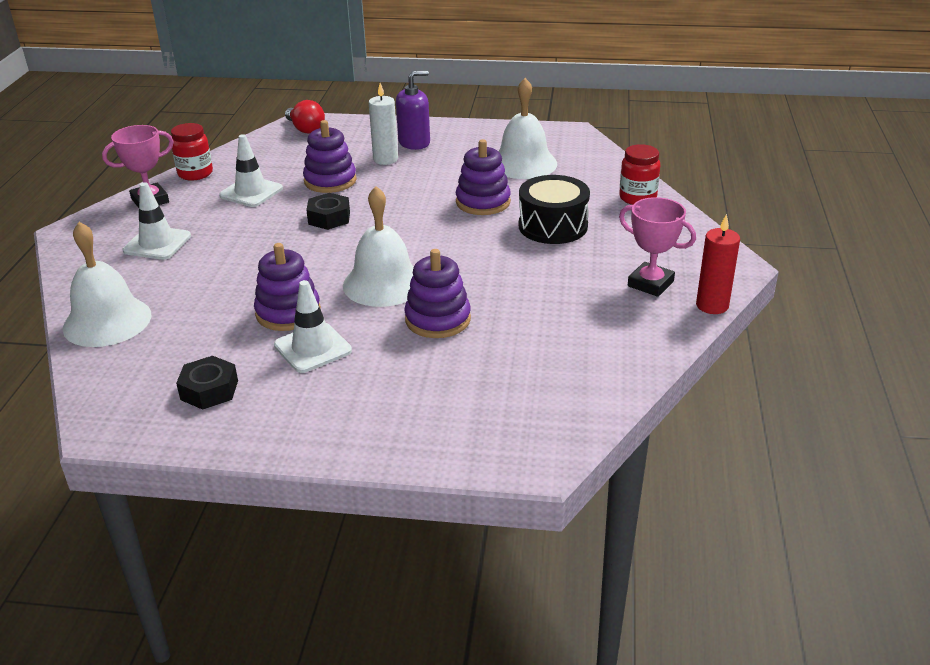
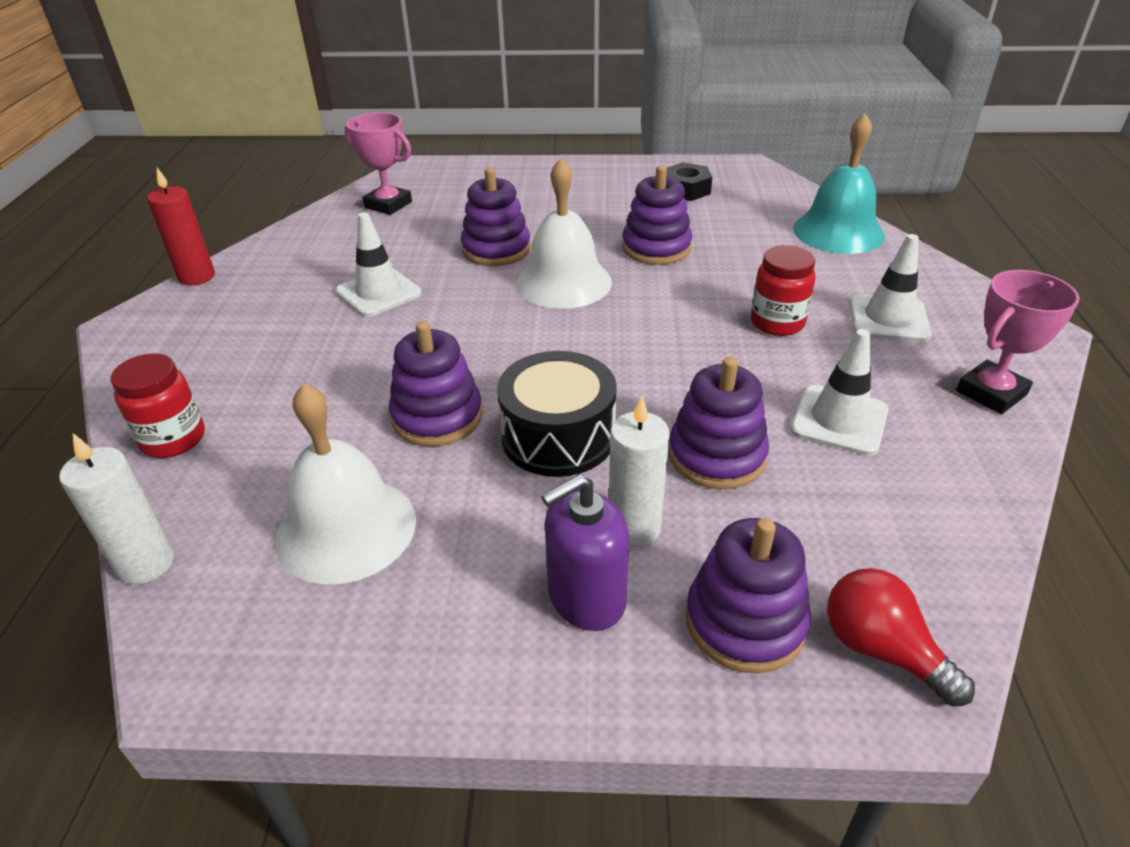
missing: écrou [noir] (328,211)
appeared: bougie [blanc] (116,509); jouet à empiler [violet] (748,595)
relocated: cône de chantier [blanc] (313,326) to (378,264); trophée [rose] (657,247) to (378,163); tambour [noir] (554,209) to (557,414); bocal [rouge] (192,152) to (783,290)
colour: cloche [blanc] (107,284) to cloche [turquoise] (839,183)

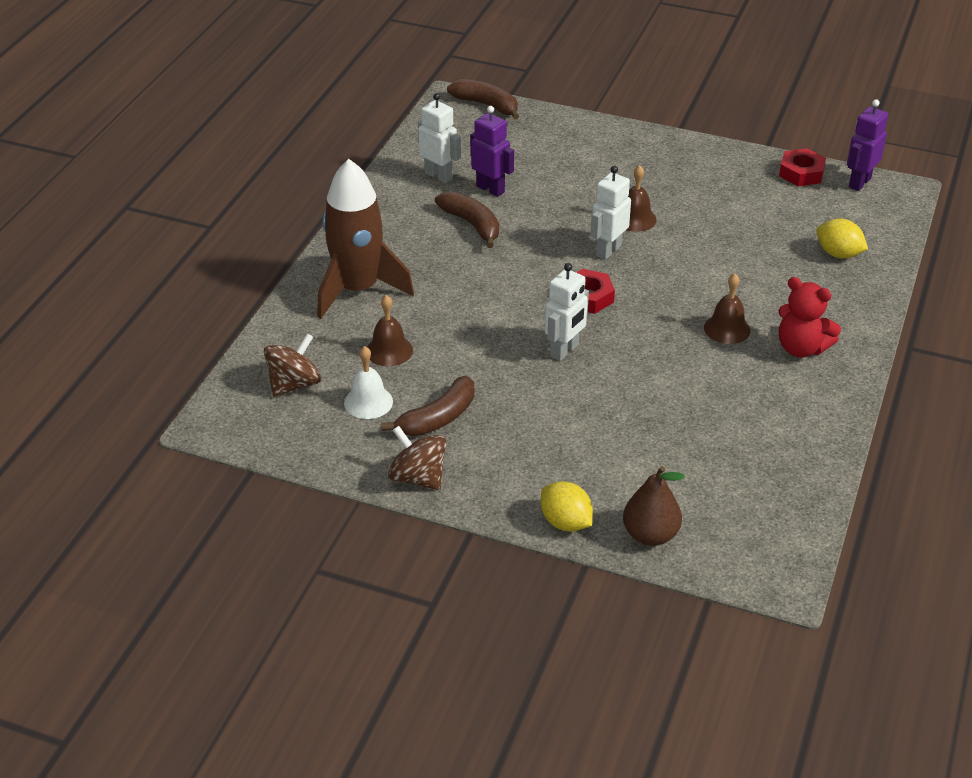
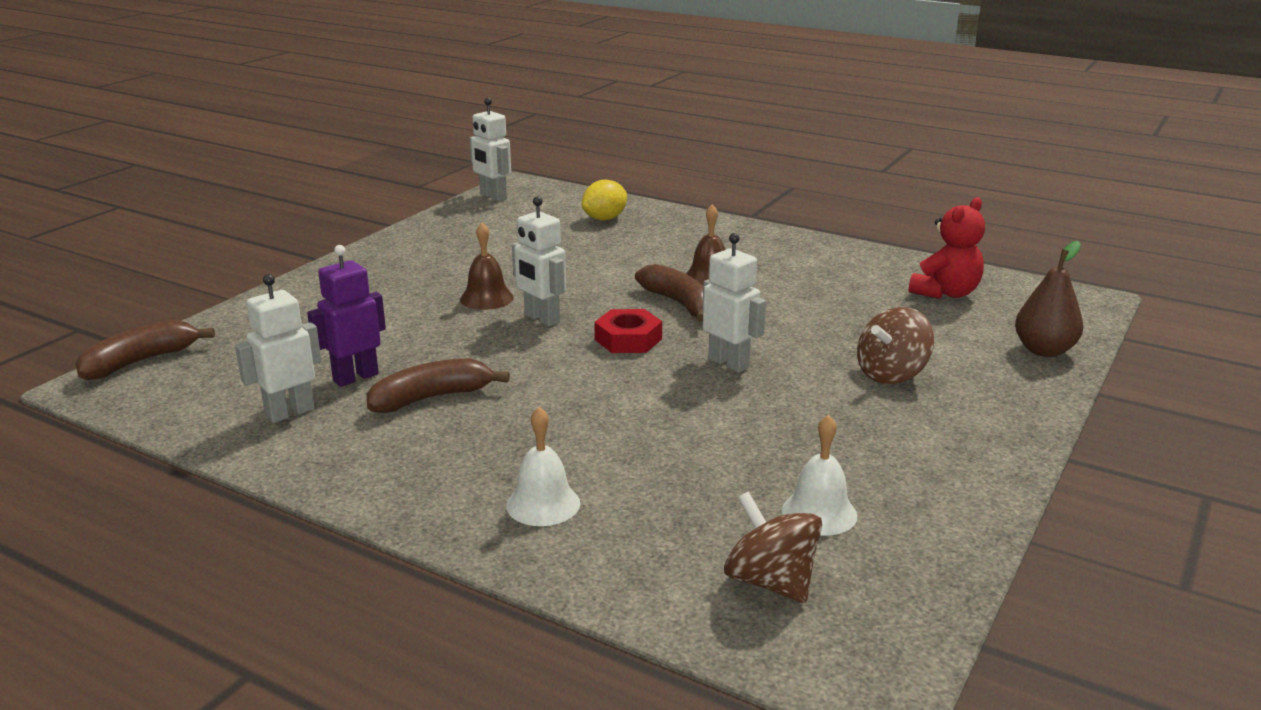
missing: cloche [marron] (390,330); citron [jaune] (567,506); écrou [rouge] (802,167)
relocated: banane [marron] (427,406) to (669,293); toupie [marron] (417,458) to (895,345); ours en peluche [rouge] (810,317) to (947,248)
exchanged: fusée [marron] (365,239) to cloche [blanc] (543,466)
colour: robot [violet] (867,145) to robot [blanc] (490,149)

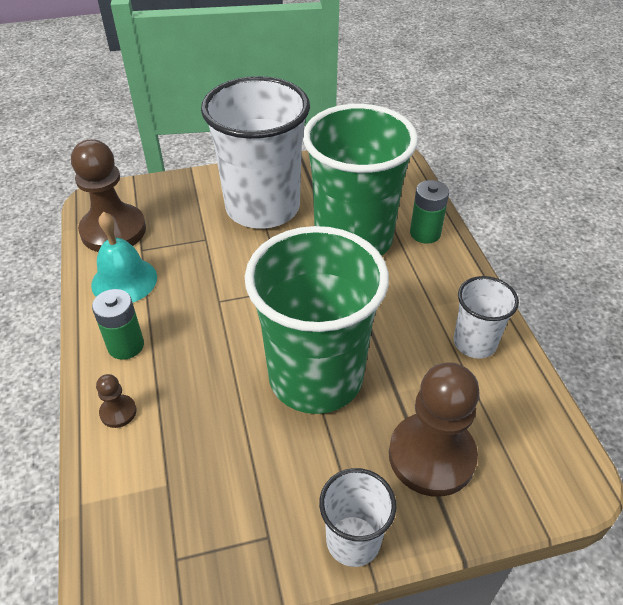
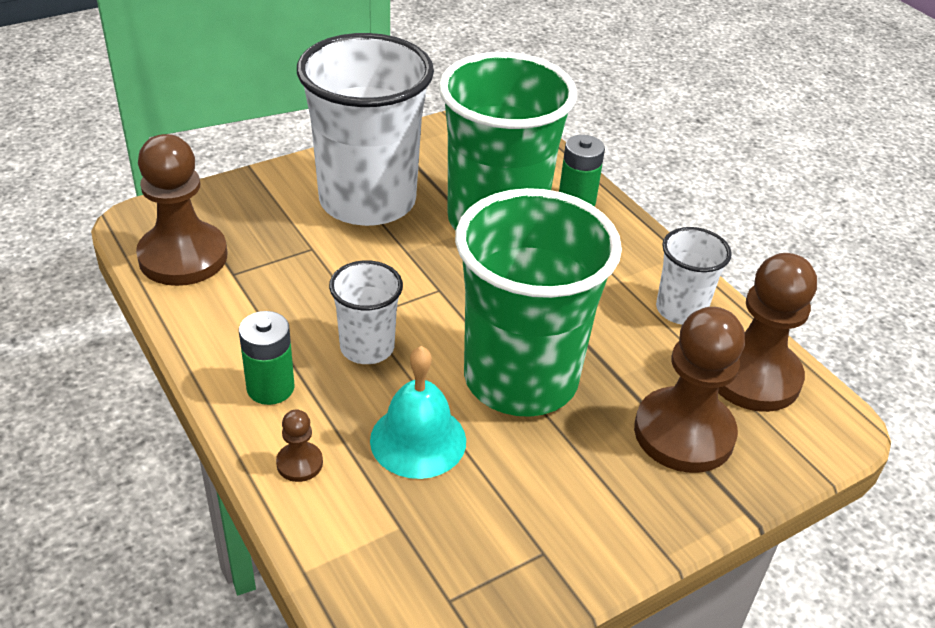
appeared: pion [marron] (767,332)
relocated: gobelet [blanc] (358,517) to (366,312); cloche [turquoise] (124,257) to (418,412)

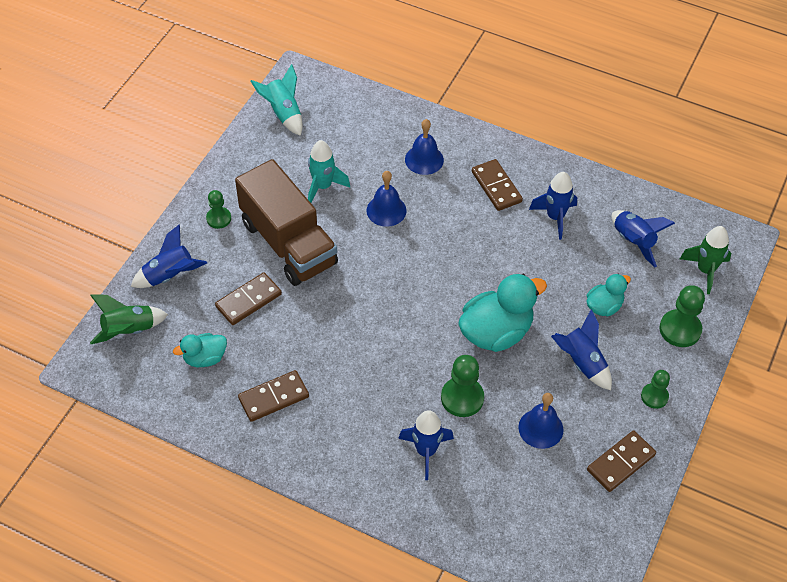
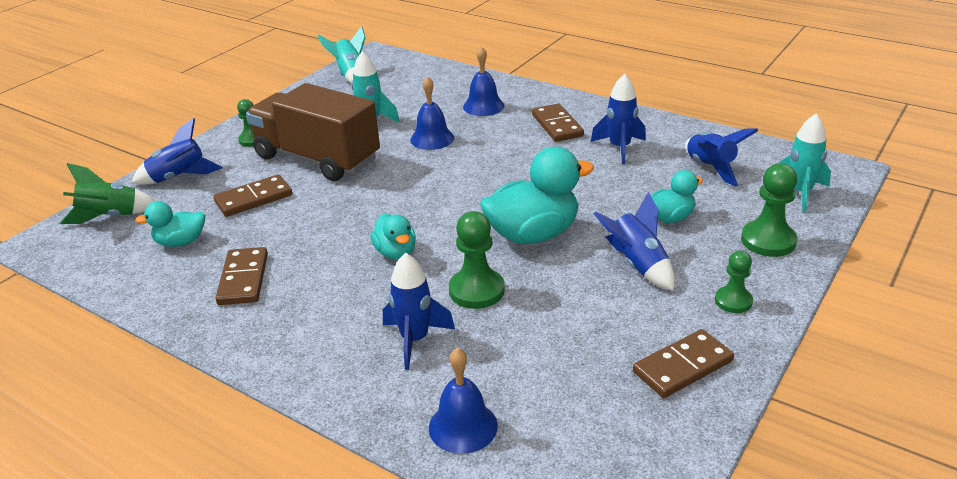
appeared: canard [turquoise] (393,237)
relocated: cloche [bleu] (540,421) to (463,401)
colour: fusée [vert] (705,260) to fusée [turquoise] (804,162)
spun: domino [marron] (273,396) = (241,276) 75 degrees counterclockwise; camion [marron] (286,222) = (313,132) 150 degrees clockwise

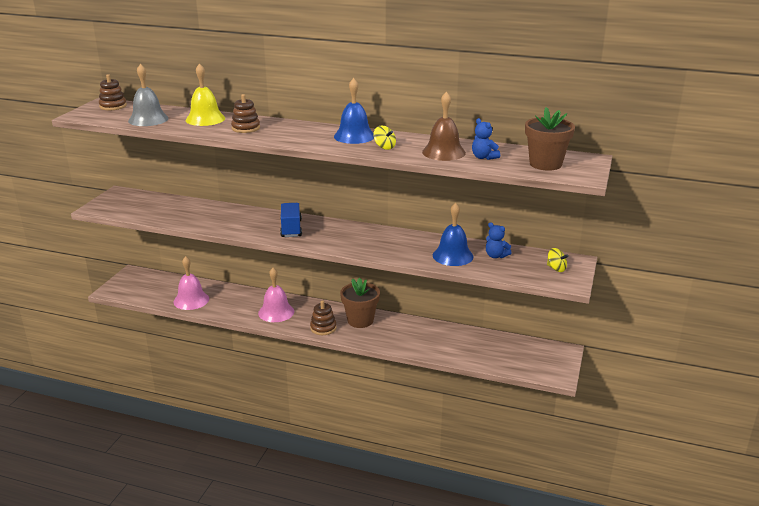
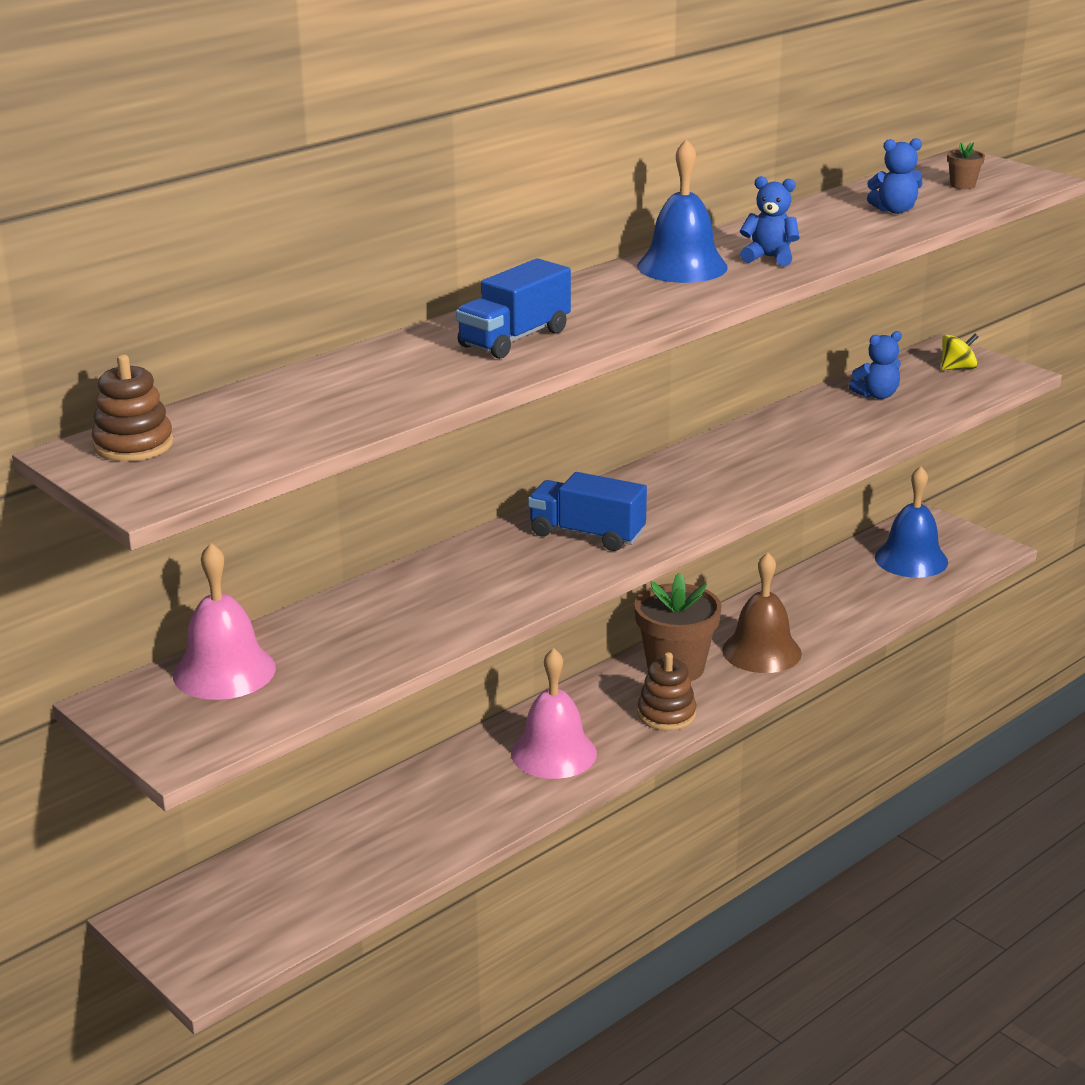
missing: cloche [gris] (148,95); cloche [jaune] (205,94)
relocated: cloche [rose] (191,283) to (224,621); cloche [marron] (444,126) to (762,612); cloche [bleu] (453,234) to (911,522)
exchanged: jouet à empiler [marron] (245,113) to camion [bleu] (513,308); toupie [jaune] (384,138) to ours en peluche [bleu] (770,221)
size: pot de fleurs [marron] (550,139) = (966,166) x0.43

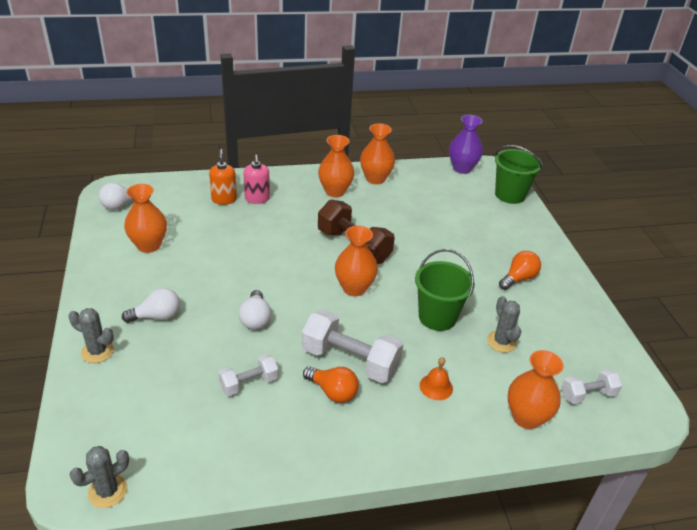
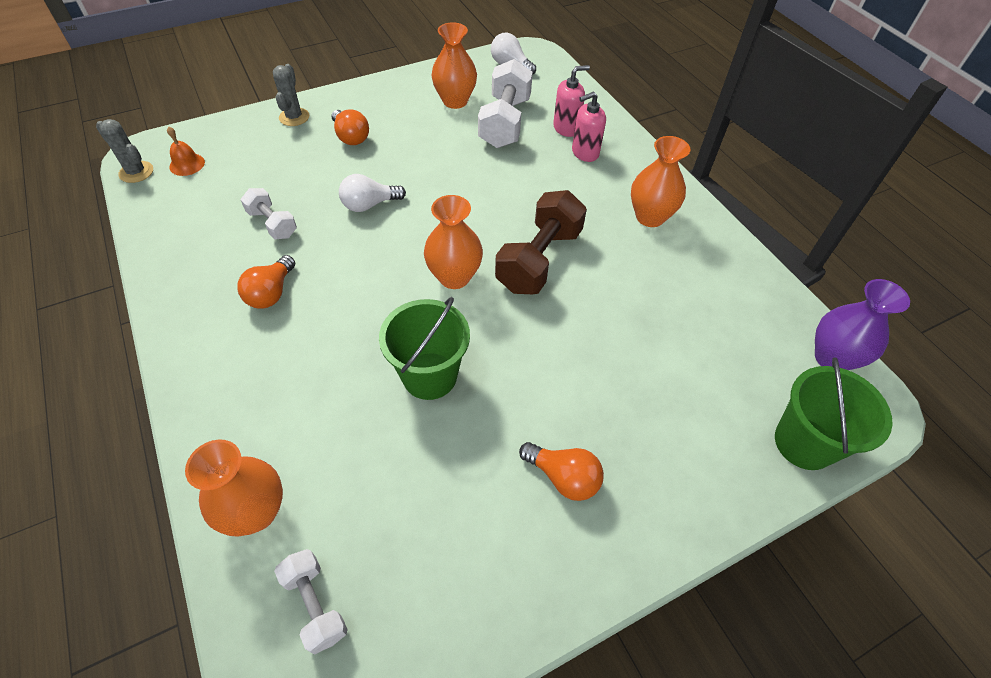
missing: vase [orange] (377,153); cactus [gris] (504,324)
relocated: cloche [orange] (436,378) to (186,151); haltère [blanc] (353,346) to (505,103)
colour: ampoule [blanc] (151,305) to ampoule [orange] (350,127); distributeur de savon [orange] (223,177) to distributeur de savon [rose] (571,101)

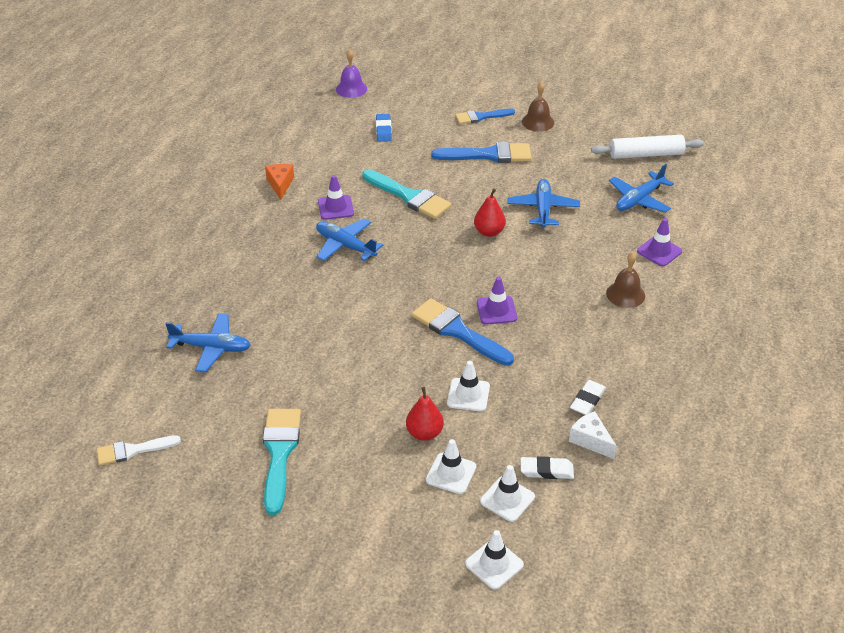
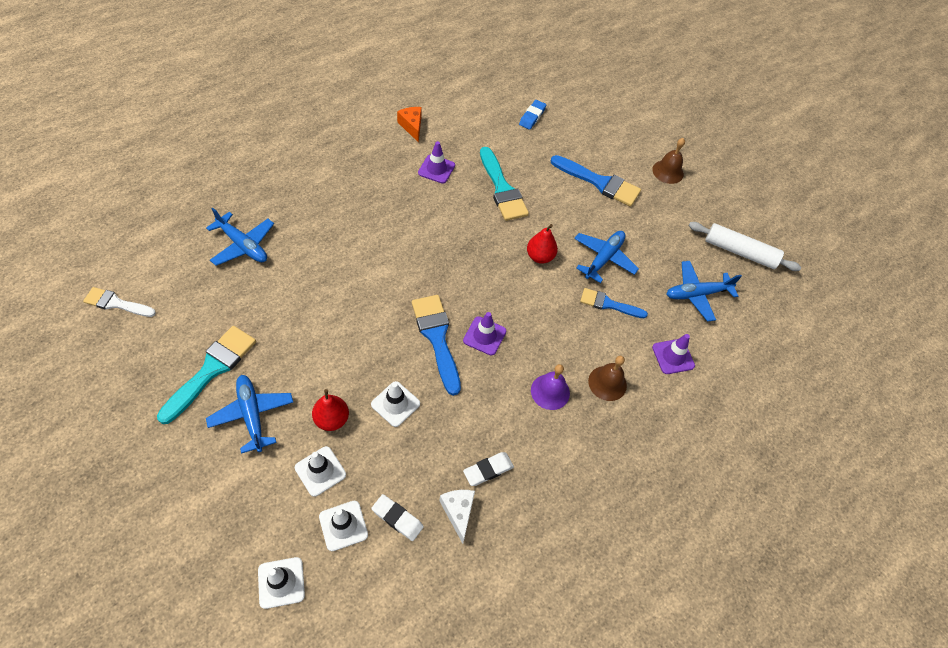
relocated: avion [bleu] (349,240) to (249,414); cloche [violet] (351,73) to (550,387); pinceau [bleu] (485,116) to (614,303)
spun: fromage [orange] (279,182) = (409,125) 45 degrees counterclockwise

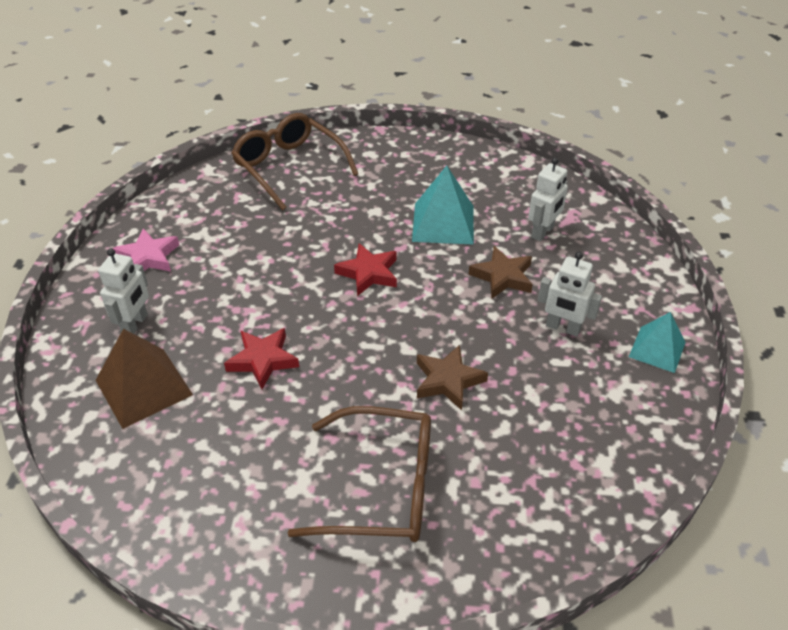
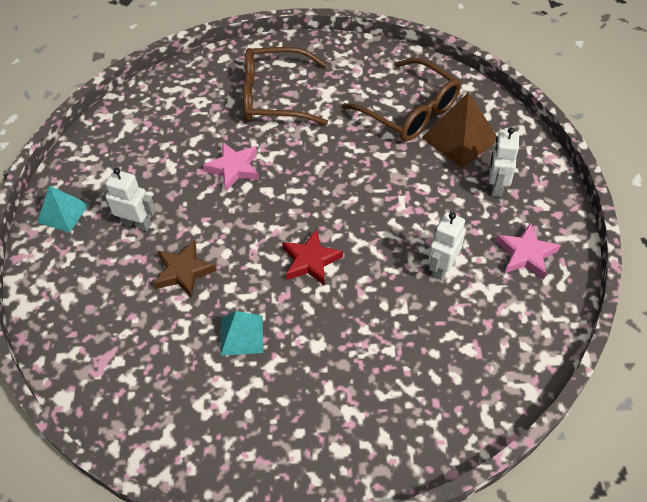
missing: étoile [rouge] (261,358)
relocated: lunettes [marron] (294,162) to (401,100); robot [blanc] (548,199) to (447,246)
colour: étoile [marron] (452,377) to étoile [rose] (231,166)
size: pyramide [turquoise] (443,205) = (241,333) x0.65

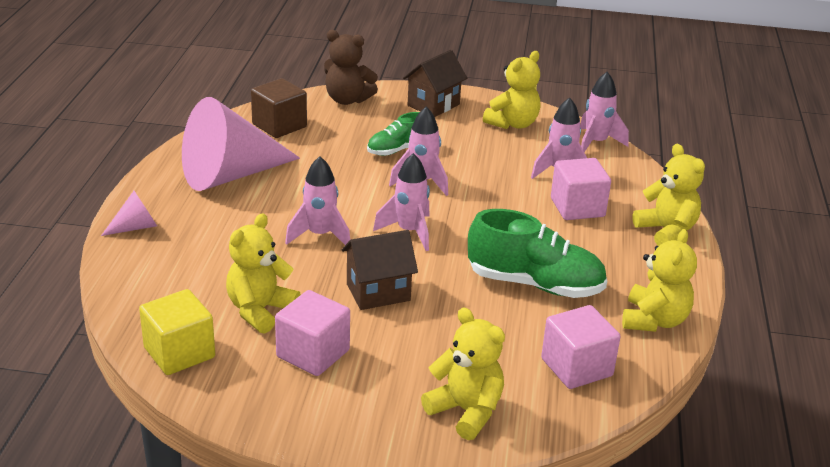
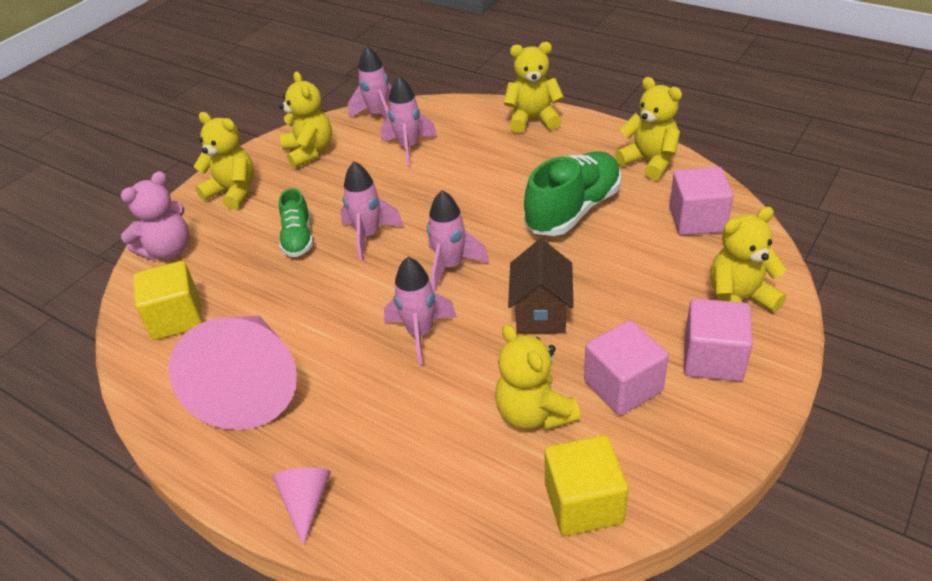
relocated: cube [rose] (581,189) to (718,340)
exchanged: maison [marron] (435,83) to ours en peluche [jaune] (223,161)
colour: ours en peluche [marron] (351,67) to ours en peluche [rose] (155,215); cube [marron] (279,108) to cube [jaune] (168,300)

